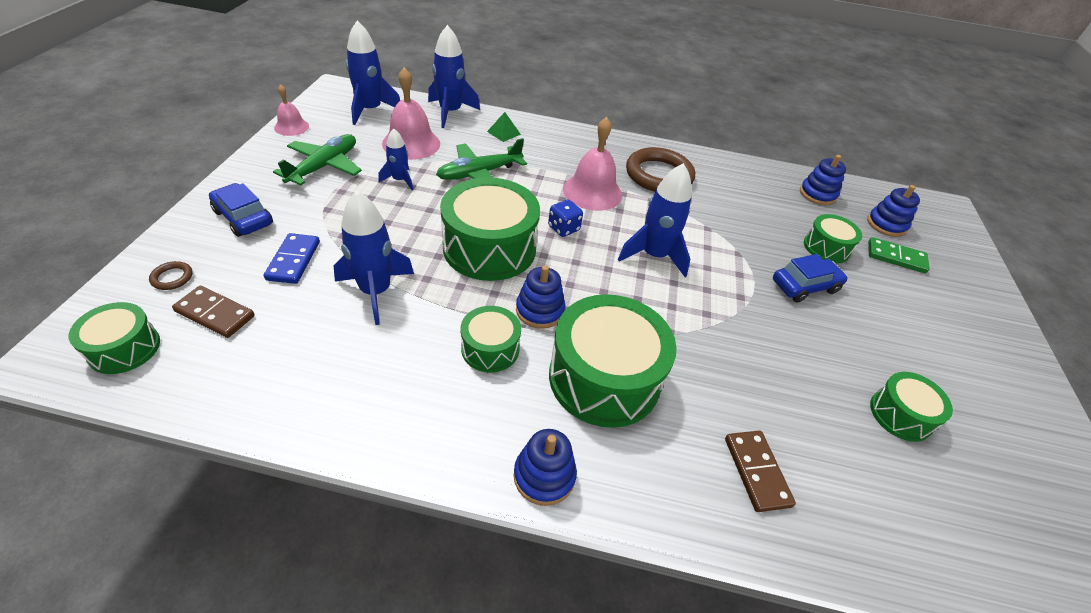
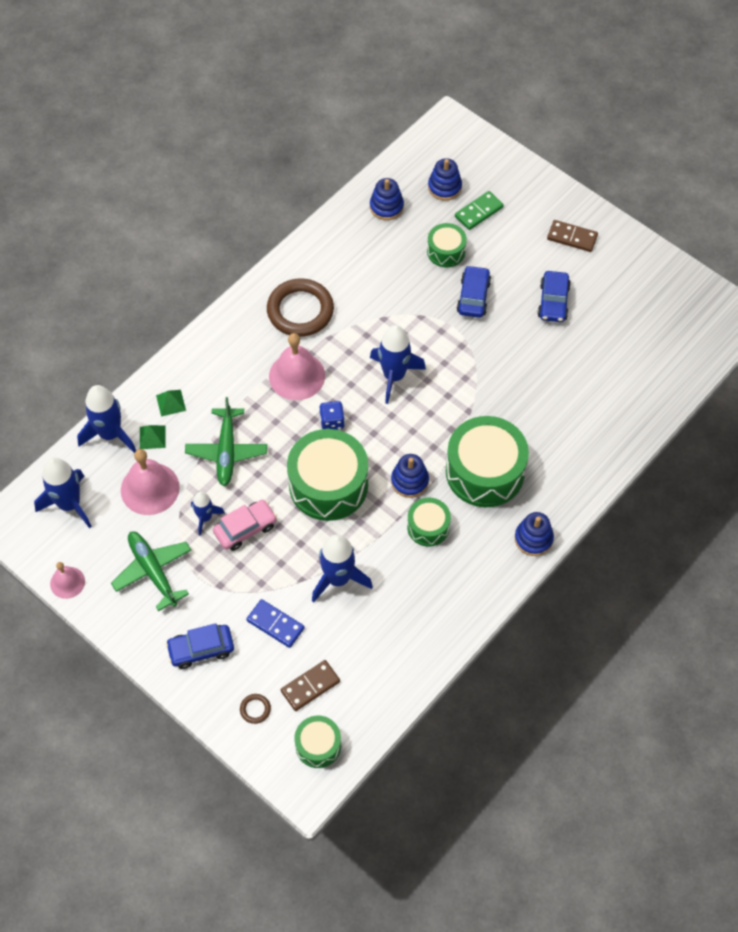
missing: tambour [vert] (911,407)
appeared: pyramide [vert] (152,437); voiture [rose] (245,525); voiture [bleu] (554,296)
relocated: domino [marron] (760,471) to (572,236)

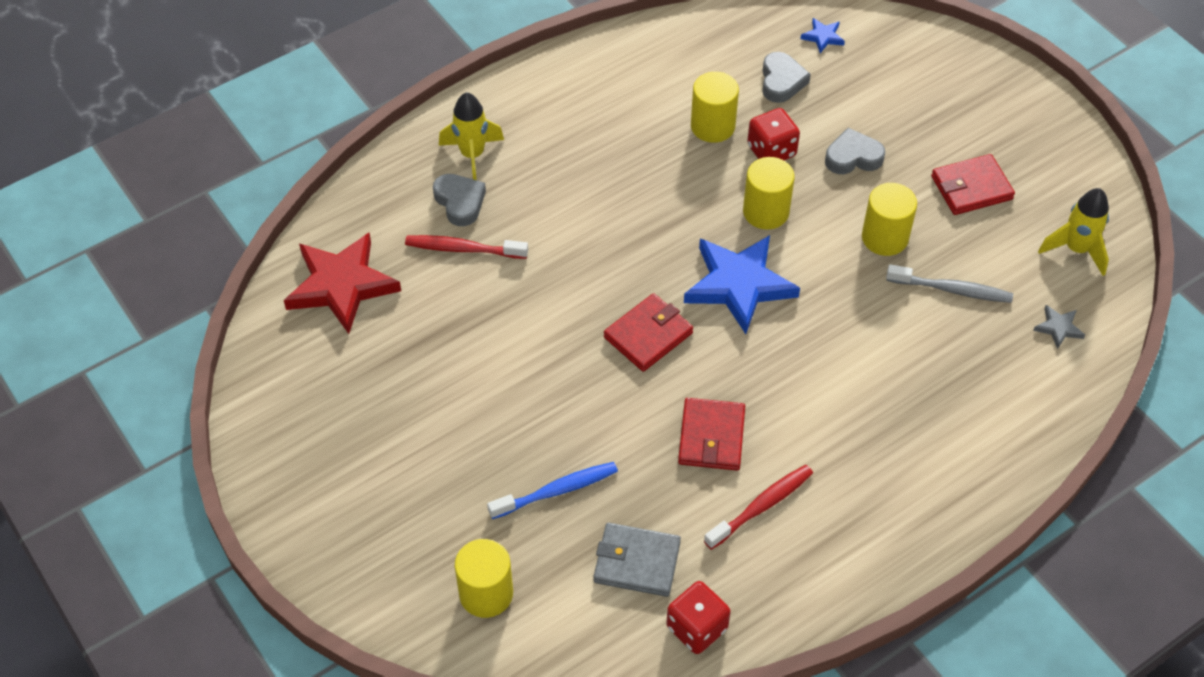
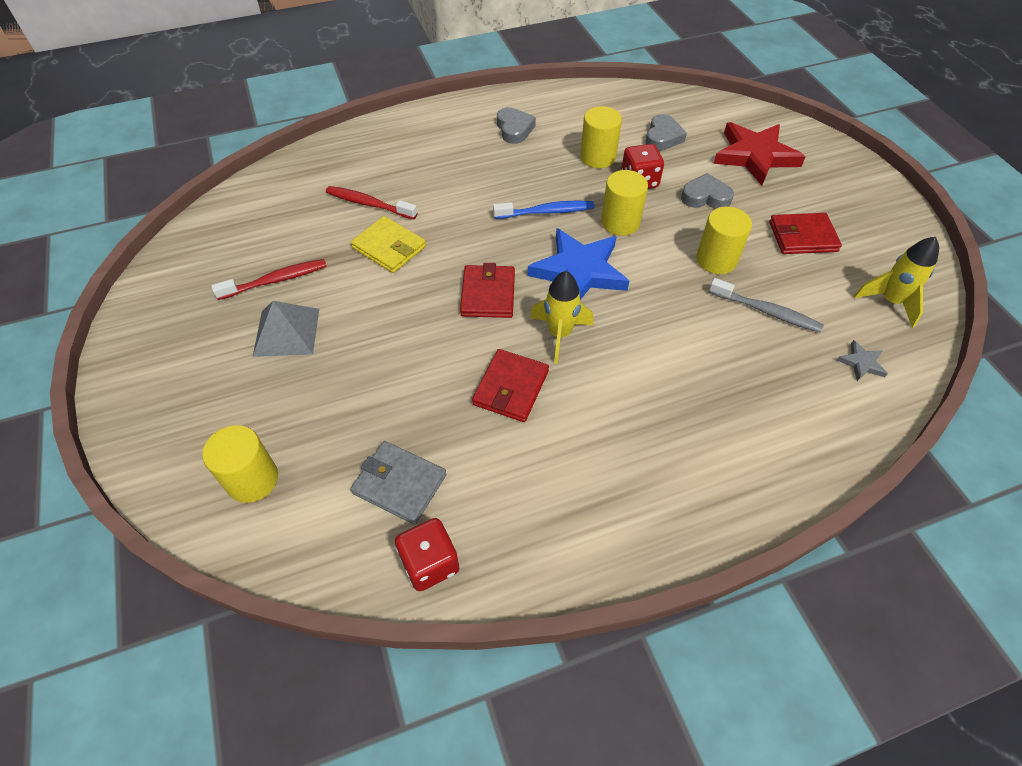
missing: étoile [bleu] (822,35)
appeared: pyramide [gris] (286,329); portefeuille [jaune] (388,244)
relocated: brosse à dents [rouge] (758,507) to (269,279); brosse à dents [bleu] (552,490) to (543,209); cœur [gris] (459,200) to (516,125); fusée [jaune] (471,136) to (562,317); étoile [rouge] (342,283) to (759,154)
spun: portefeuille [rouge] (648,332) = (487,290) 60 degrees counterclockwise

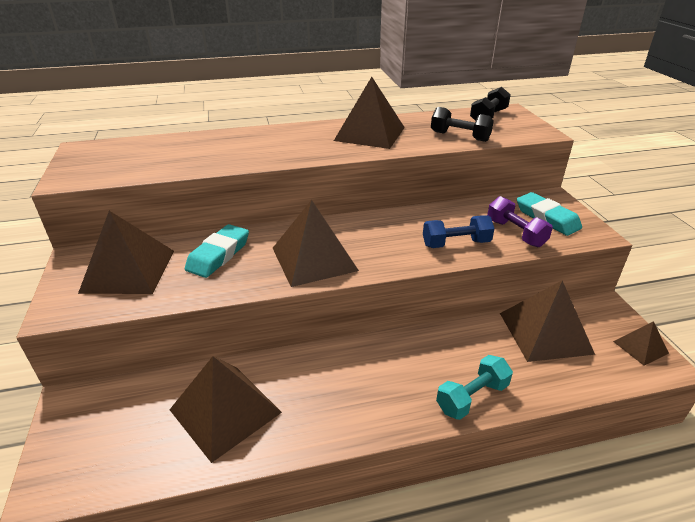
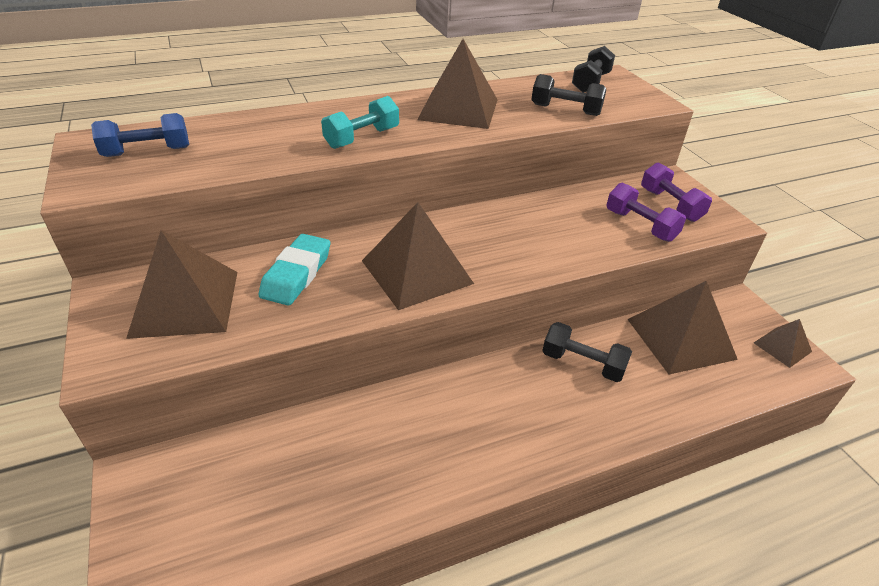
missing: pyramide [marron] (226,409)
appeared: haltère [noir] (587,352)
relocated: haltère [bleu] (459,231) to (140,135); haltère [turquoise] (474,387) to (360,122)
exchanged: gomme [turquoise] (549,214) to haltère [violet] (676,192)

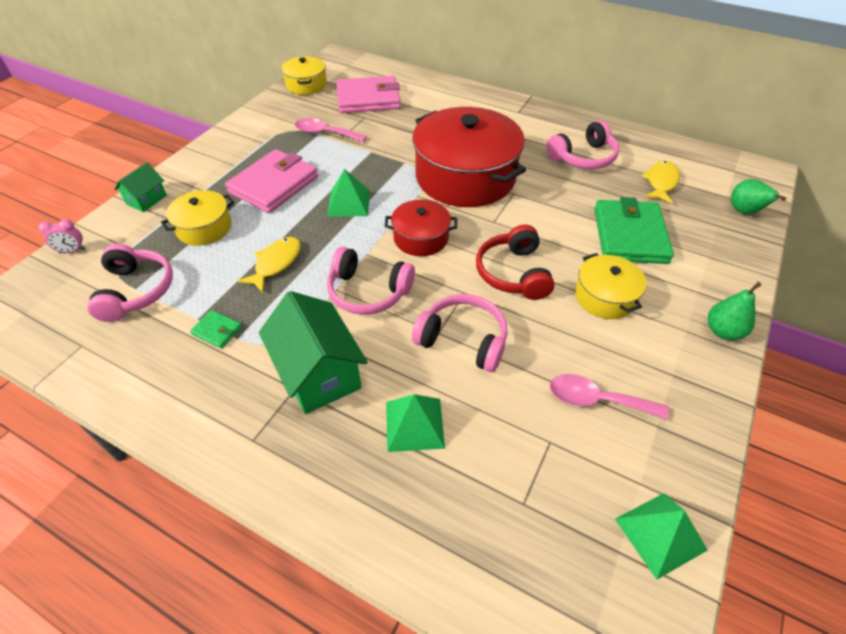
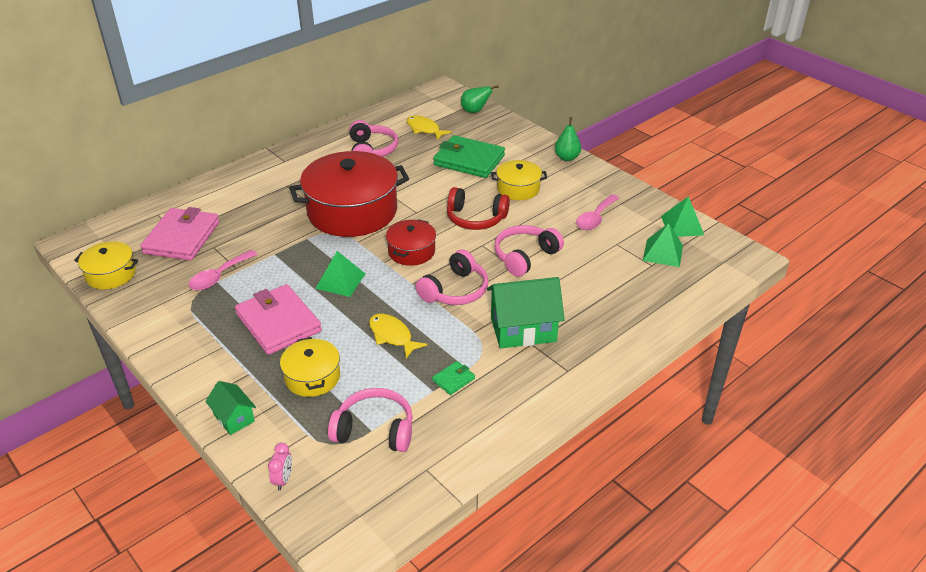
relocated: pyramide [vert] (415,423) to (663,245)

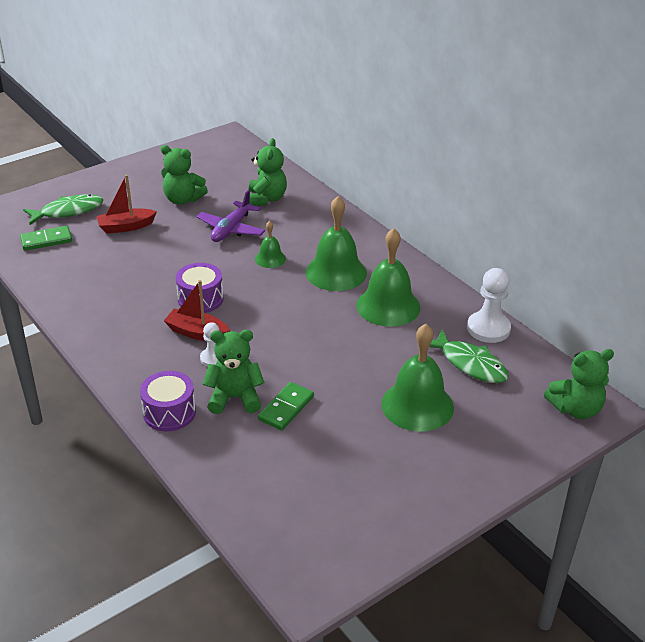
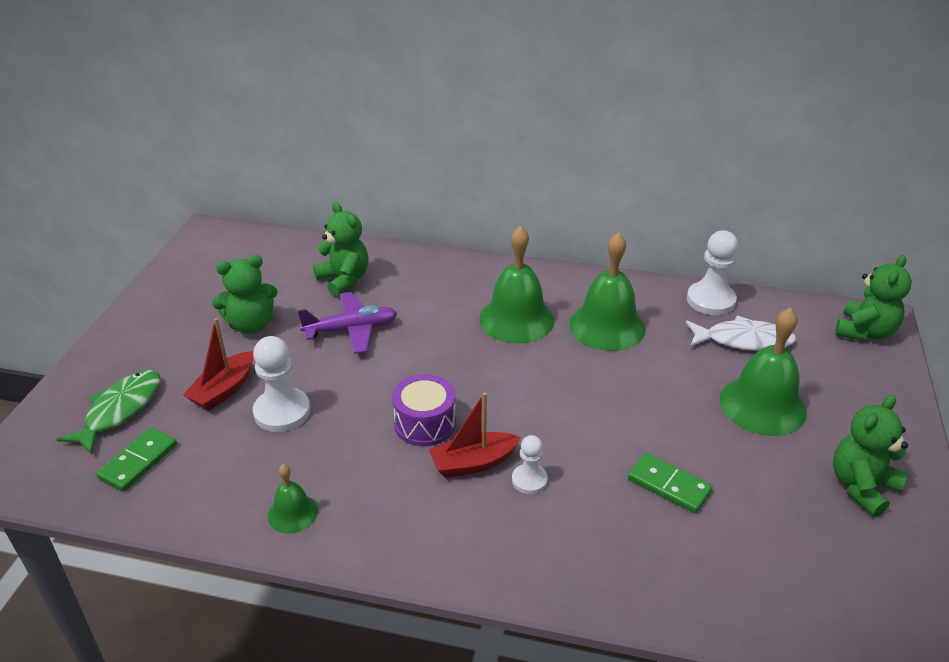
missing: tambour [violet] (168,401)
appeared: pion [blanc] (281,384)
relocated: cloche [vert] (270,244) to (293,499); ours en peluche [vert] (234,372) to (870,456)
colour: poisson [vert] (469,356) to poisson [blanc] (741,333)
spun: avion [violet] (230,216) = (347,323) 90 degrees counterclockwise; domino [vert] (286,406) = (670,483) 45 degrees counterclockwise

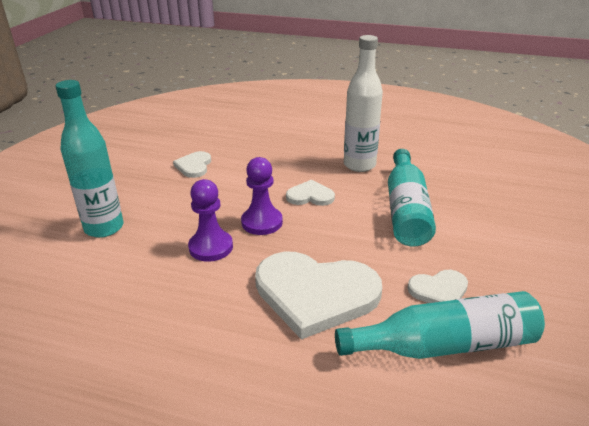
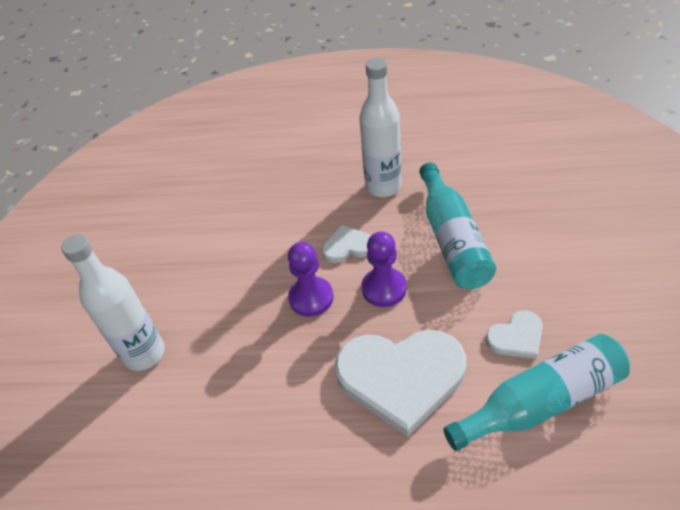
missing: cœur [blanc] (192,164)
relocated: pion [violet] (210,220) to (384,269)
colour: bouteille [turquoise] (89,159) to bouteille [blanc] (113,302)

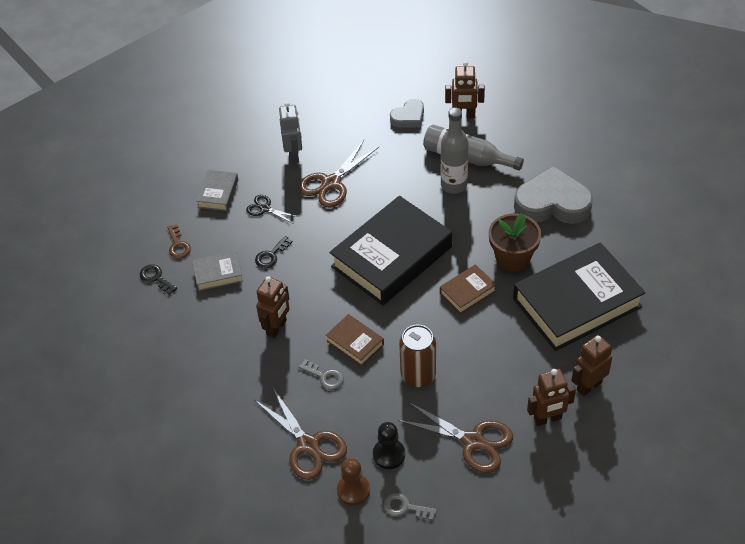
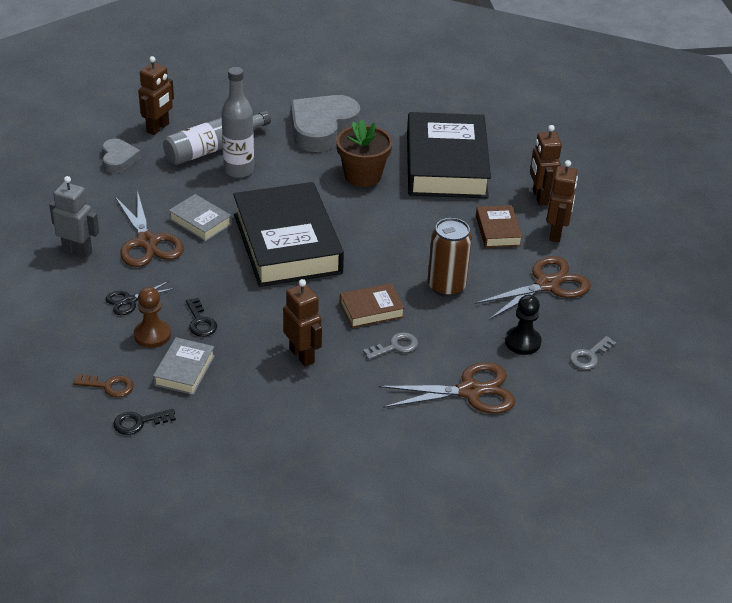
relocated: pion [marron] (353,482) to (152,317); livre [gris] (217,190) to (200,218); livre [marron] (468,289) to (499,226)

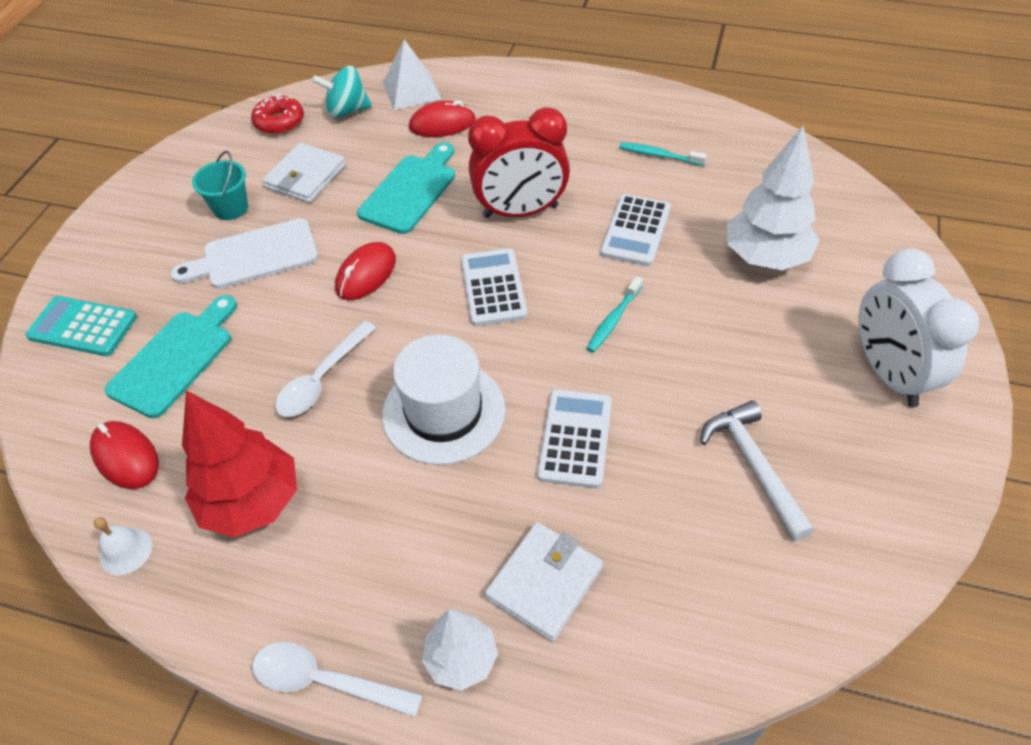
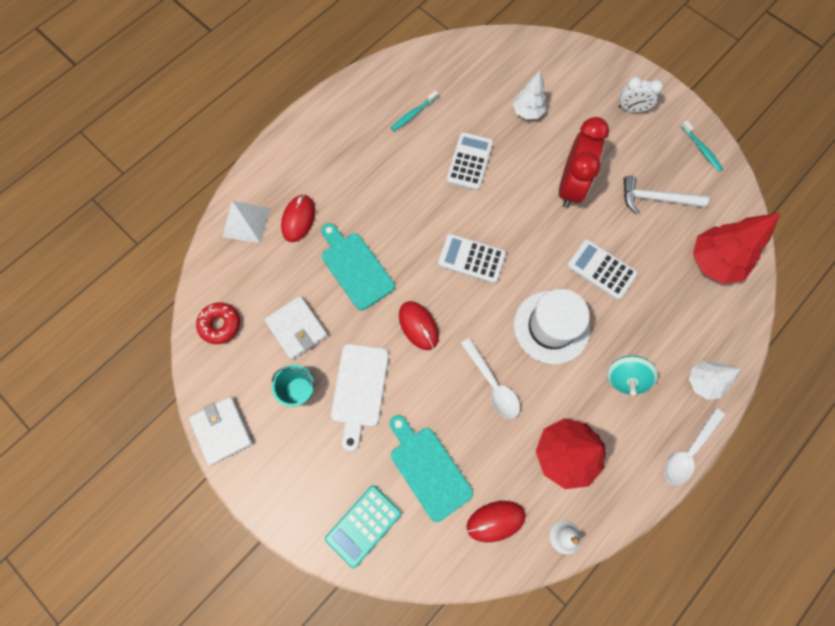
appeared: arbre [rouge] (736,248)
relocated: portefeuille [blanc] (544,582) to (221,431); réveil [rouge] (519,162) to (584,162); toupie [turquoise] (342,92) to (632,375); brosse à dents [turquoise] (614,314) to (702,146)
spun: calculatrice [blanc] (635,230) = (469,161) 120 degrees counterclockwise
size: arbre [blanc] (773,198) = (529,95) x0.61; réveil [blanc] (919,327) = (640,94) x0.55

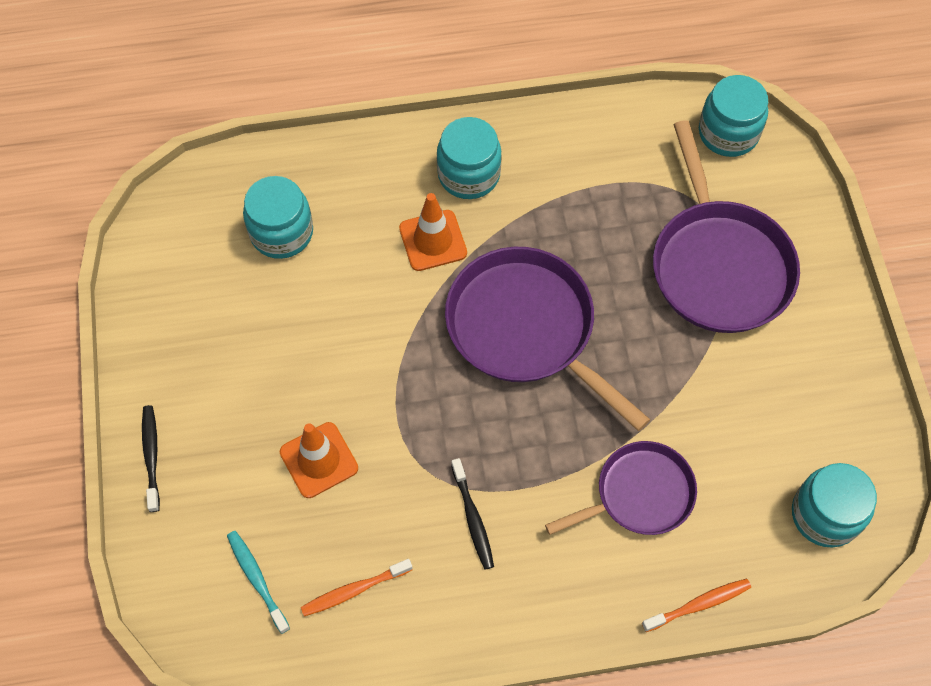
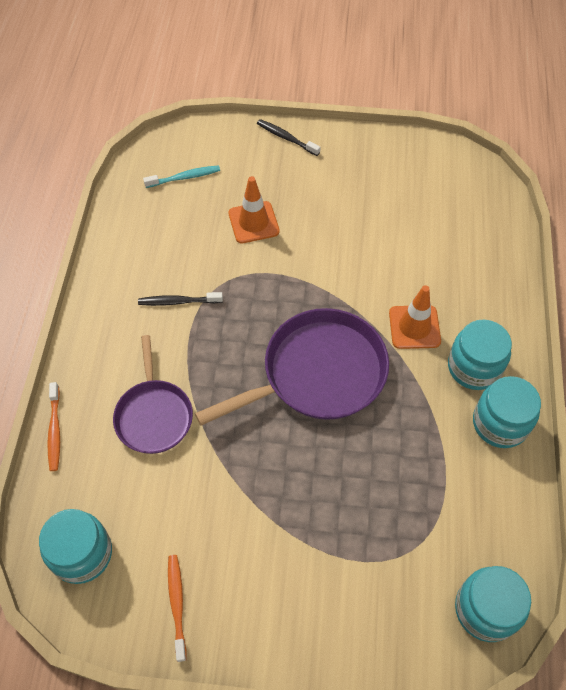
missing: poêle [violet] (726,226)
relocated: brosse à dents [orange] (357,588) to (177,608); bocal [turquoise] (278,217) to (507,412)
spun: brosse à dents [noir] (151,458) = (288,137) 150 degrees counterclockwise

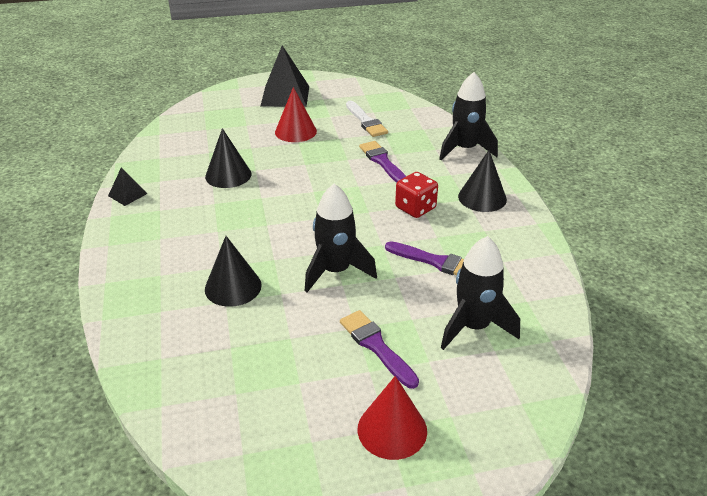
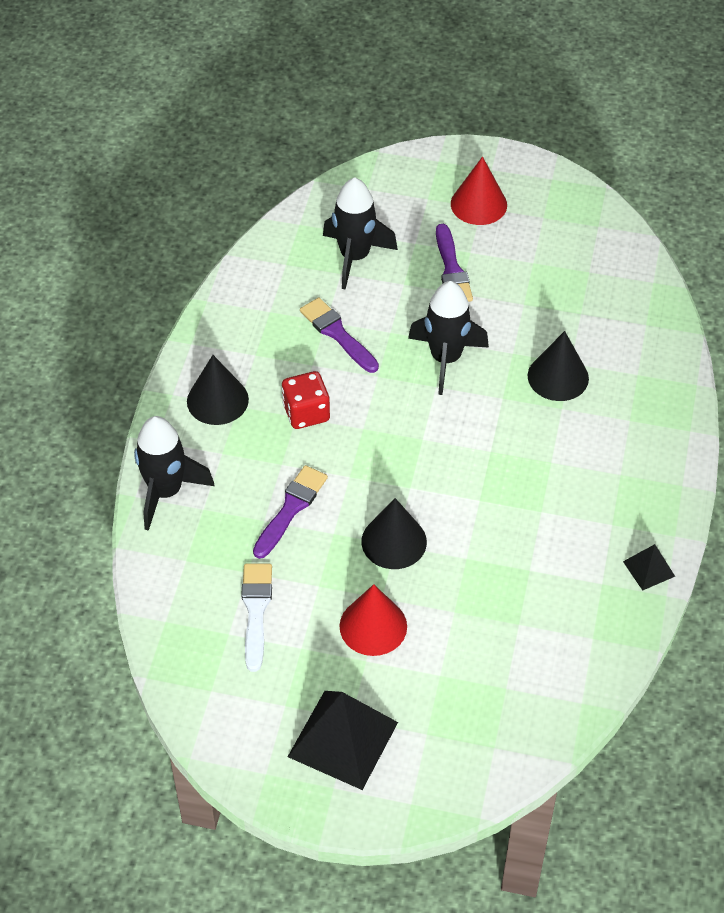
relocated: cône [noir] (228,158) to (394,533)
spun: pinceau [violet] (382,162) = (290,512) 150 degrees counterclockwise

